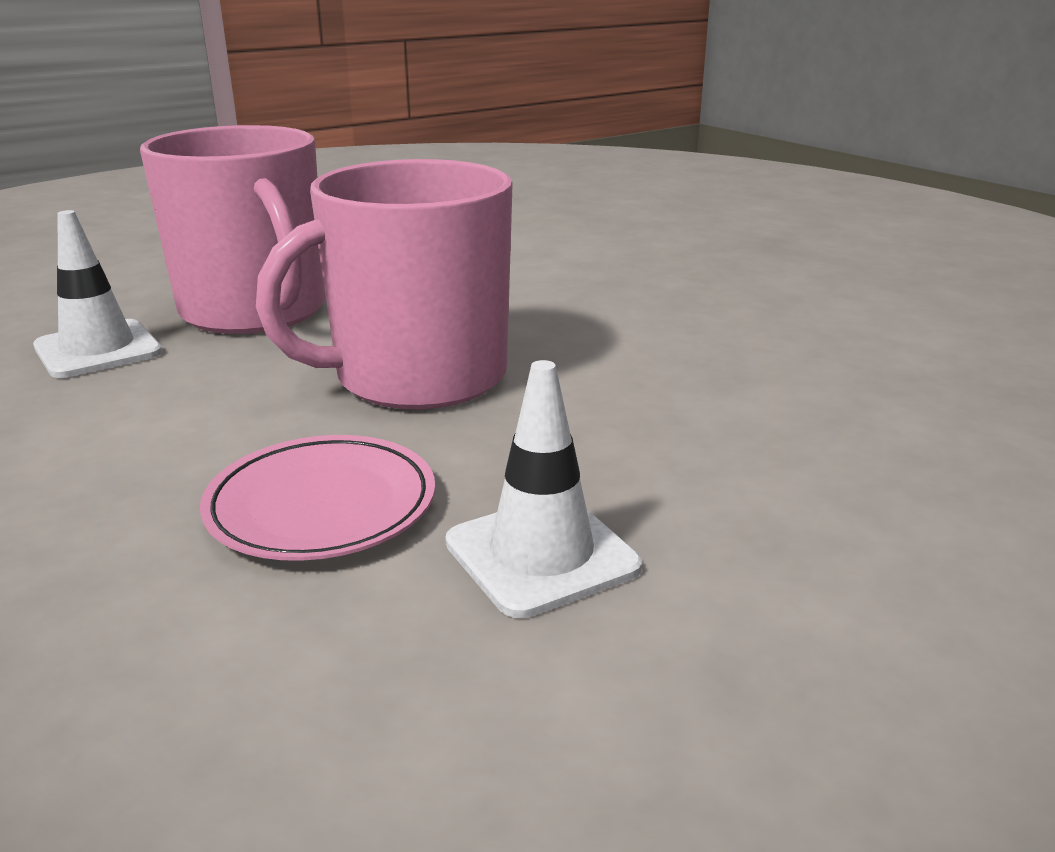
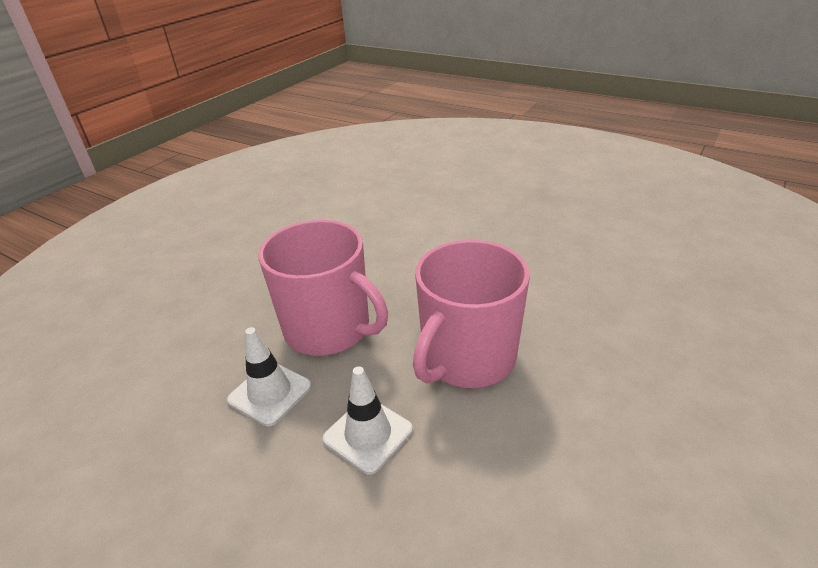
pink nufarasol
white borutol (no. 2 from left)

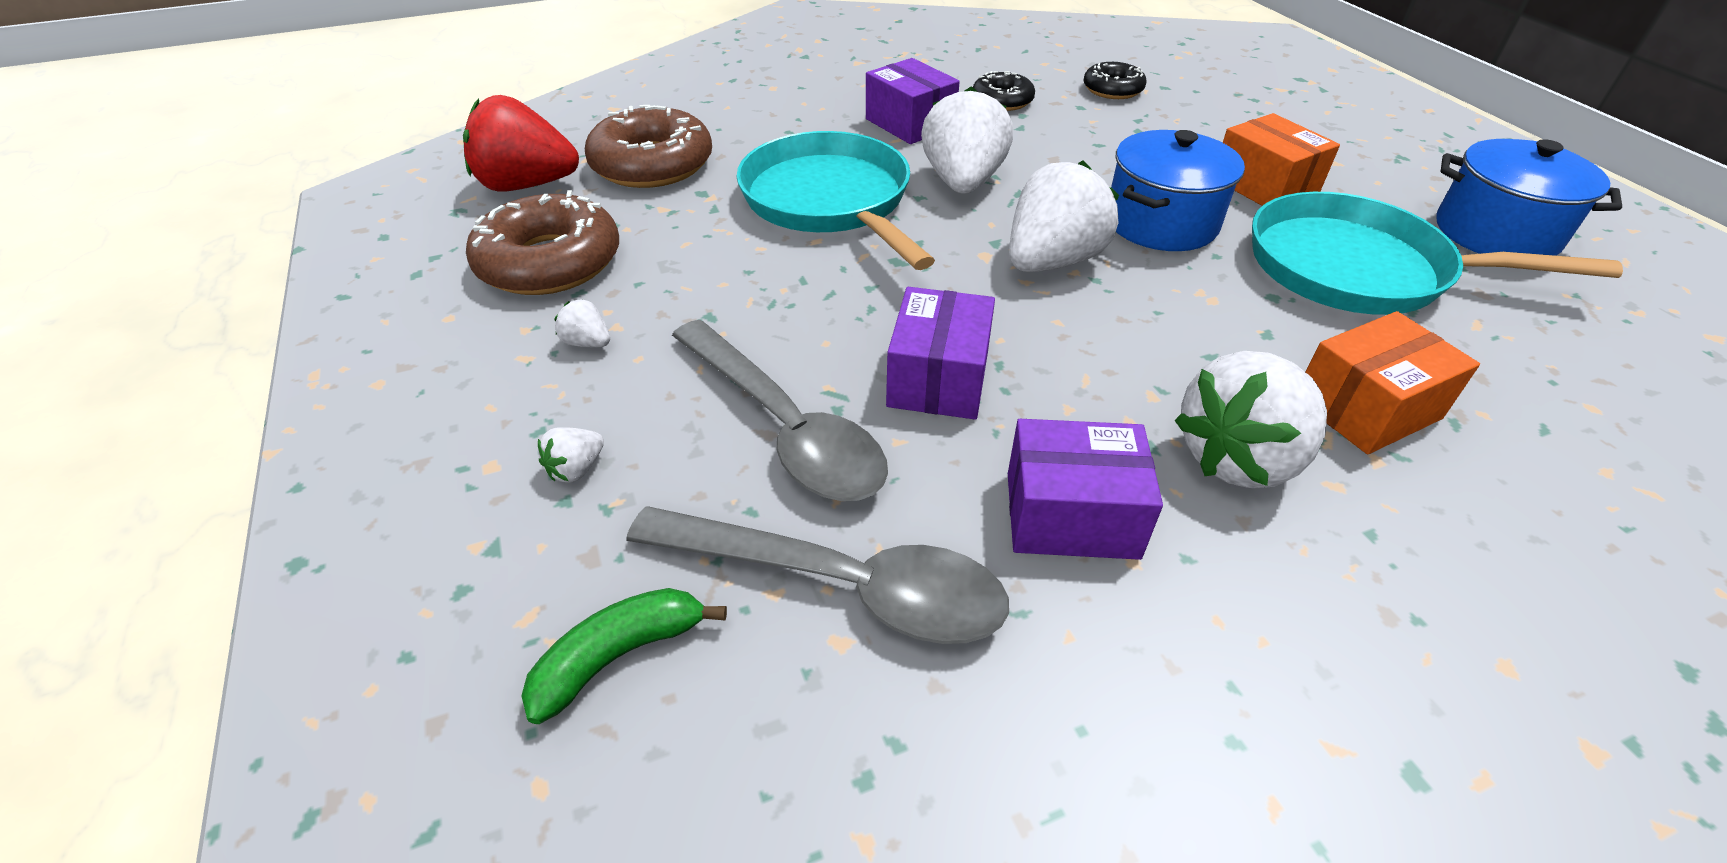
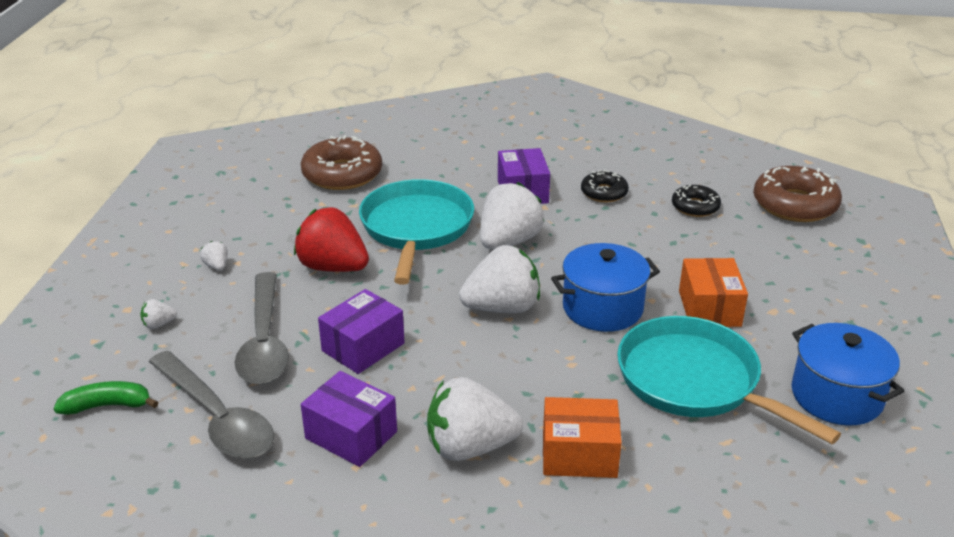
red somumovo
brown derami (no. 2 from left)

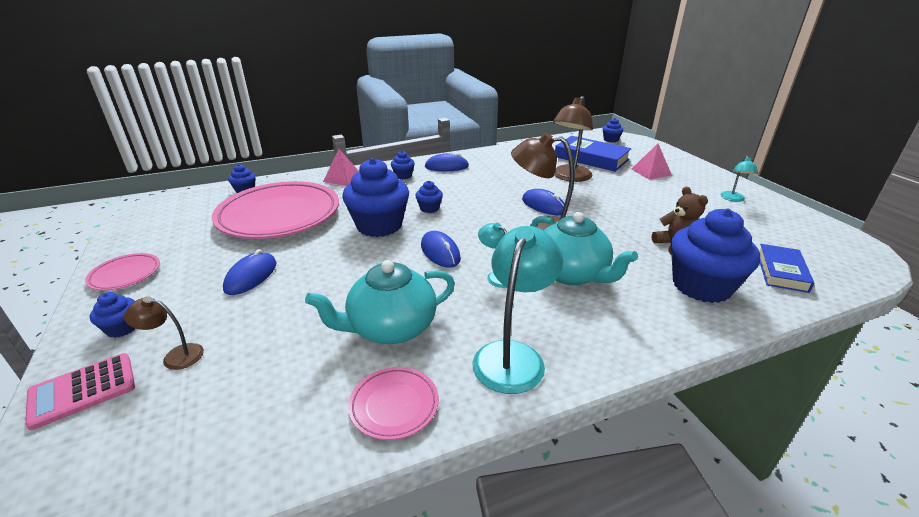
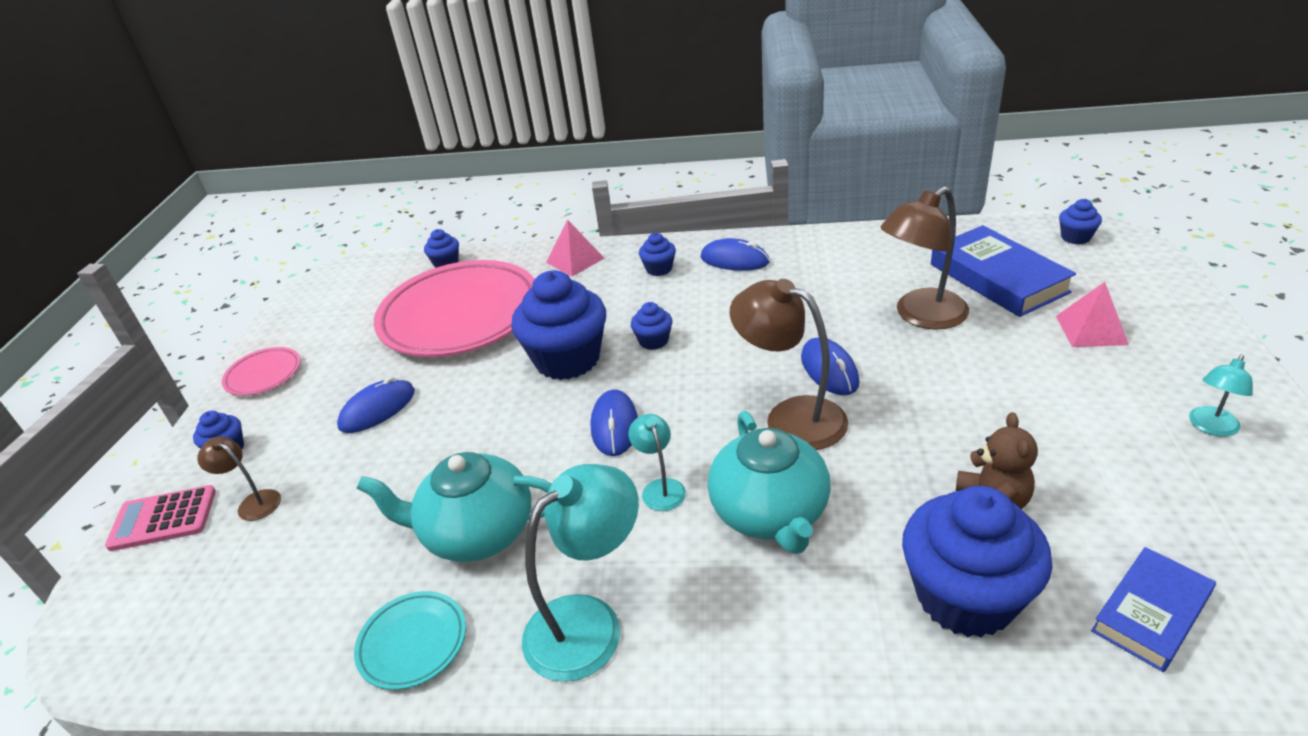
turquoise nufarasol

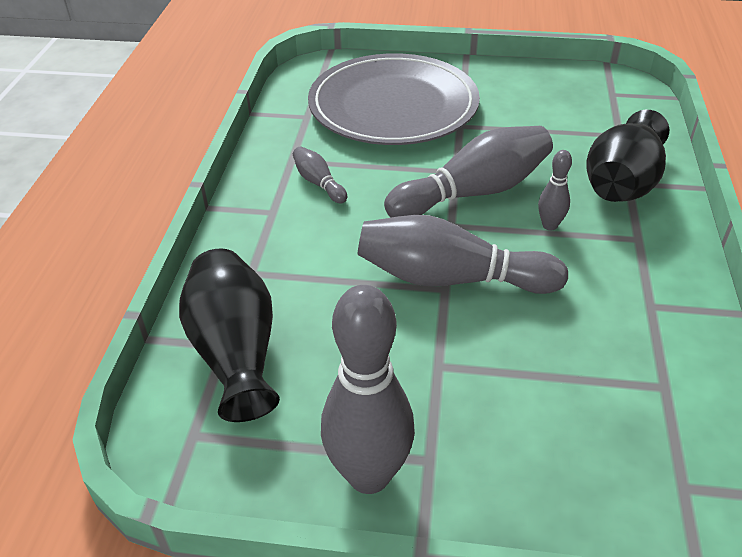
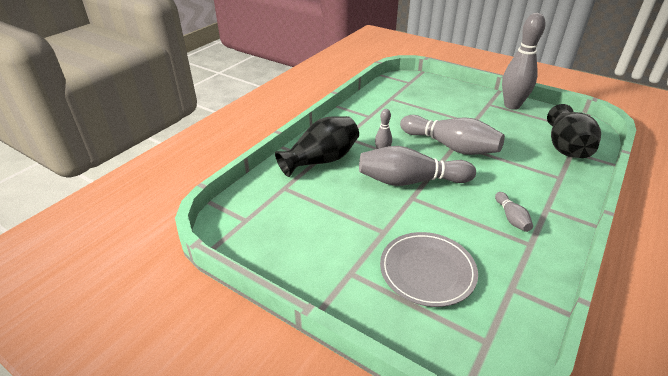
grey nufarasol

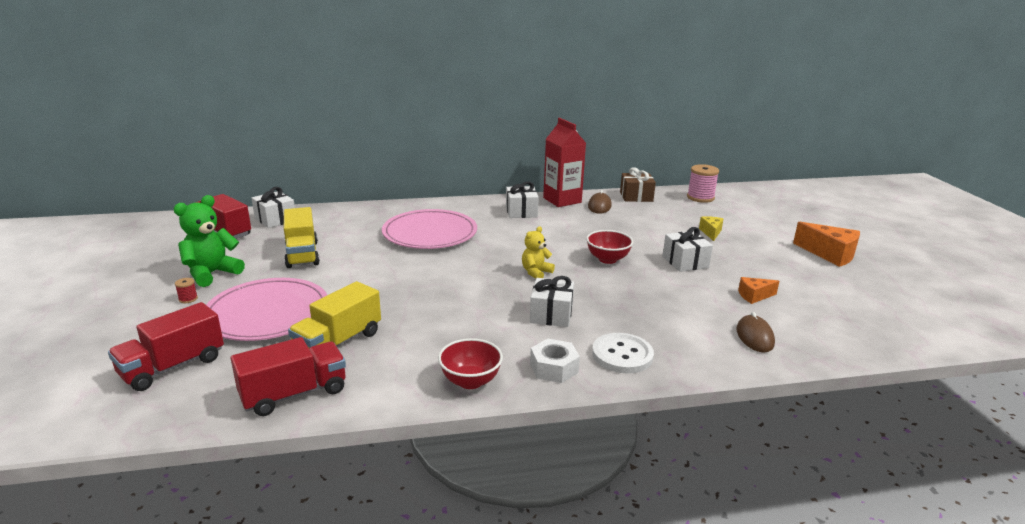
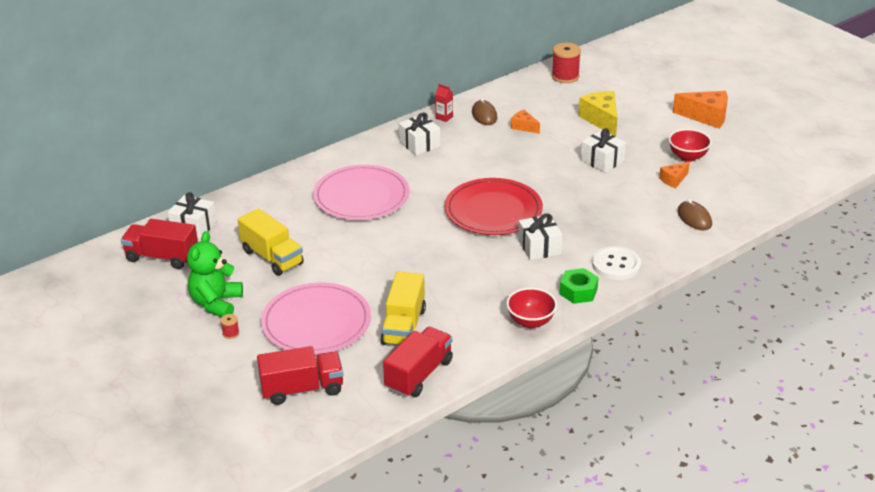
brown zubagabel
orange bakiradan (no. 1 from left)
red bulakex (no. 2 from left)
red nufarasol
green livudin
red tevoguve (no. 2 from left)
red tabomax (no. 2 from left)
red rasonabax
yellow bakiradan

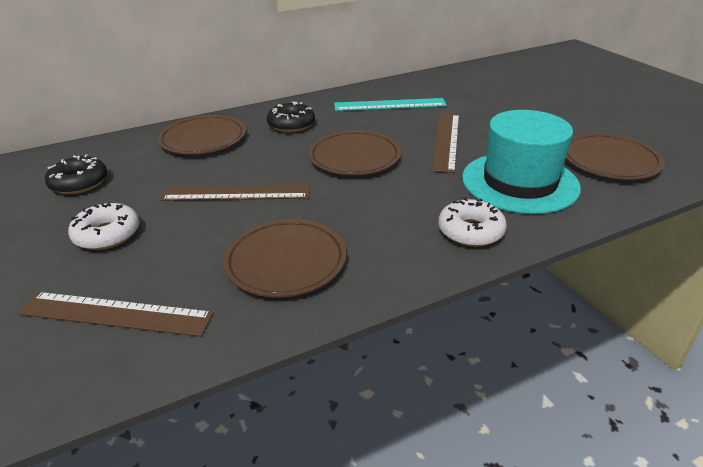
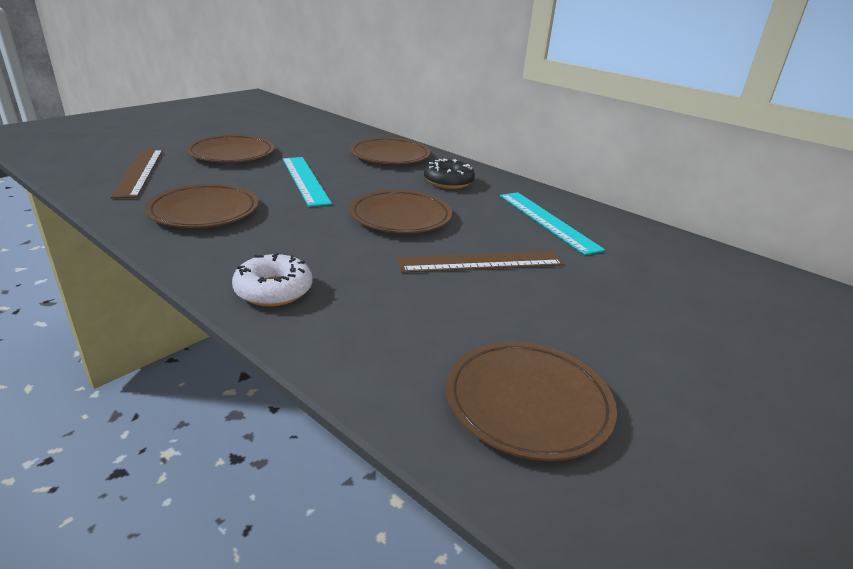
black derami (no. 1 from left in the first image)
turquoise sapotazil
brown nufarasol (no. 2 from left)
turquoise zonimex (no. 1 from left)

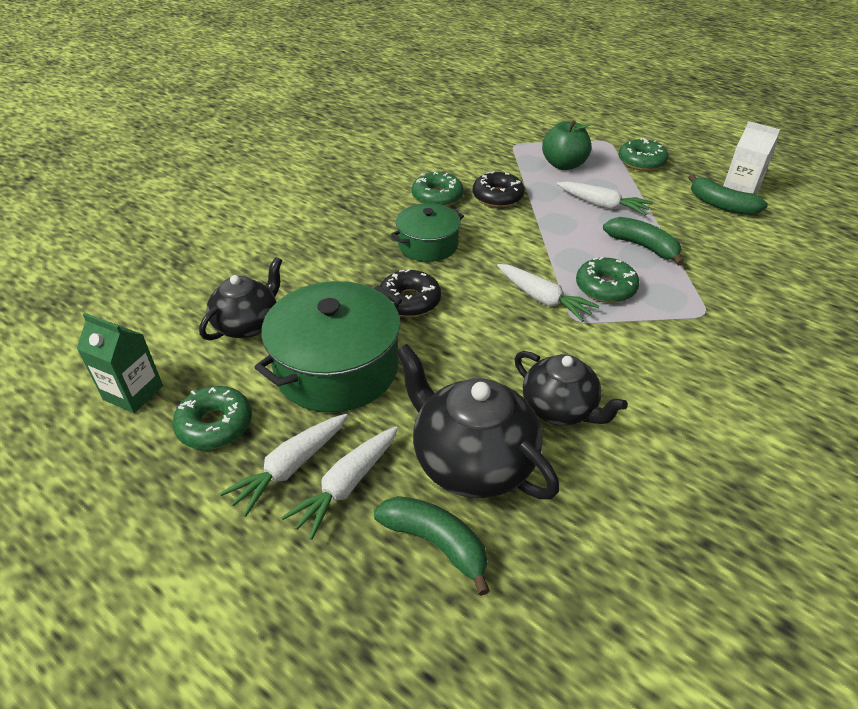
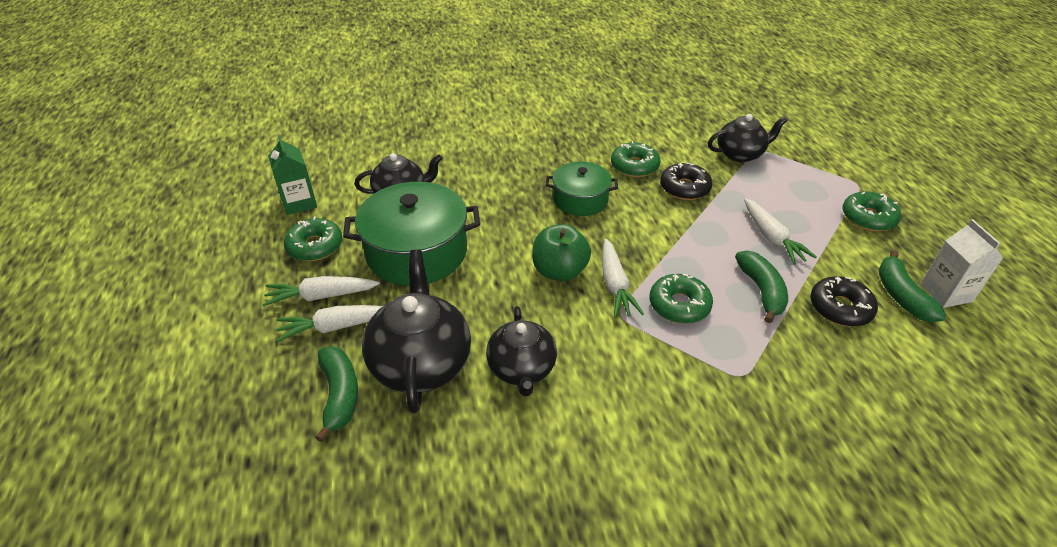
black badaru (no. 4 from left)
black derami (no. 2 from left)
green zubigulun

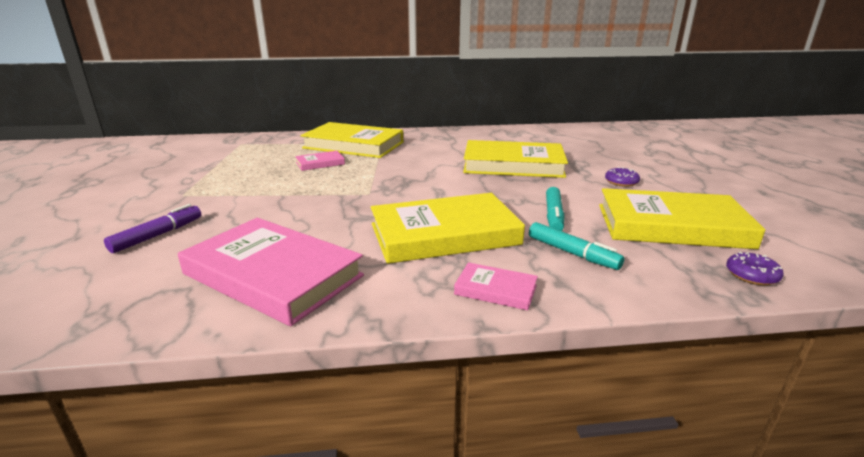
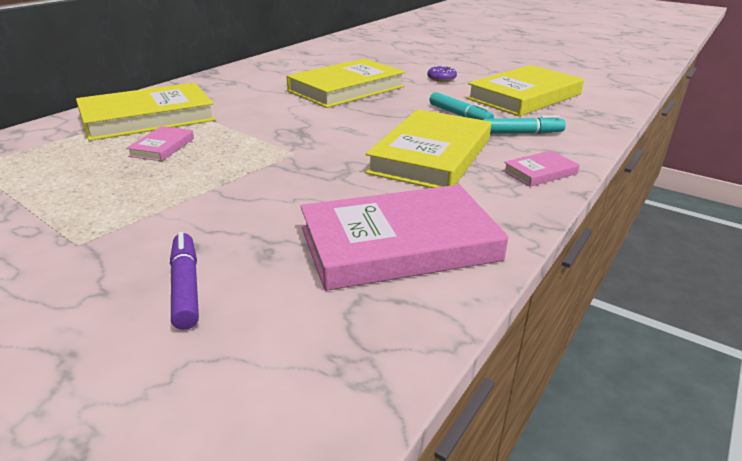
purple derami (no. 2 from left in the first image)

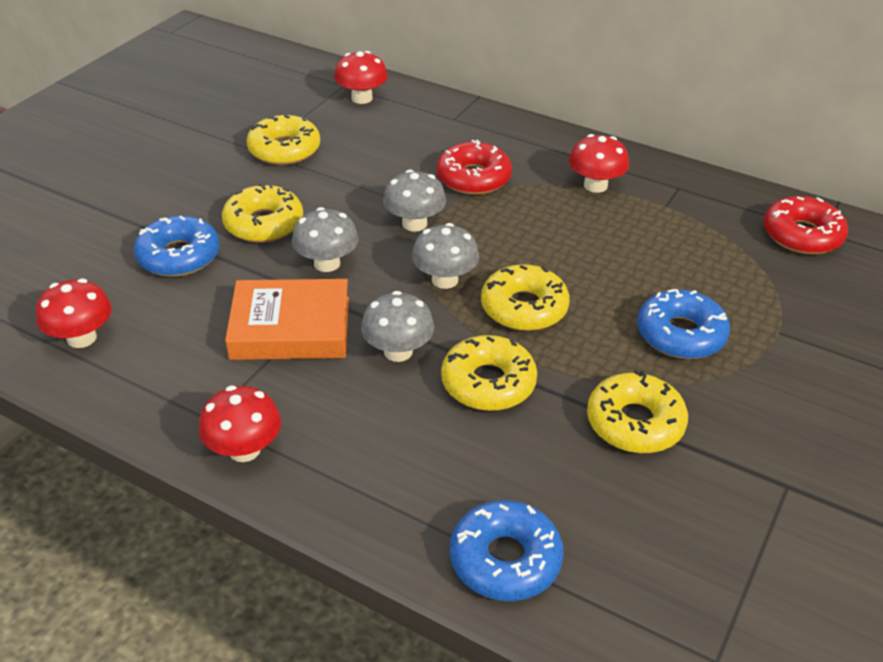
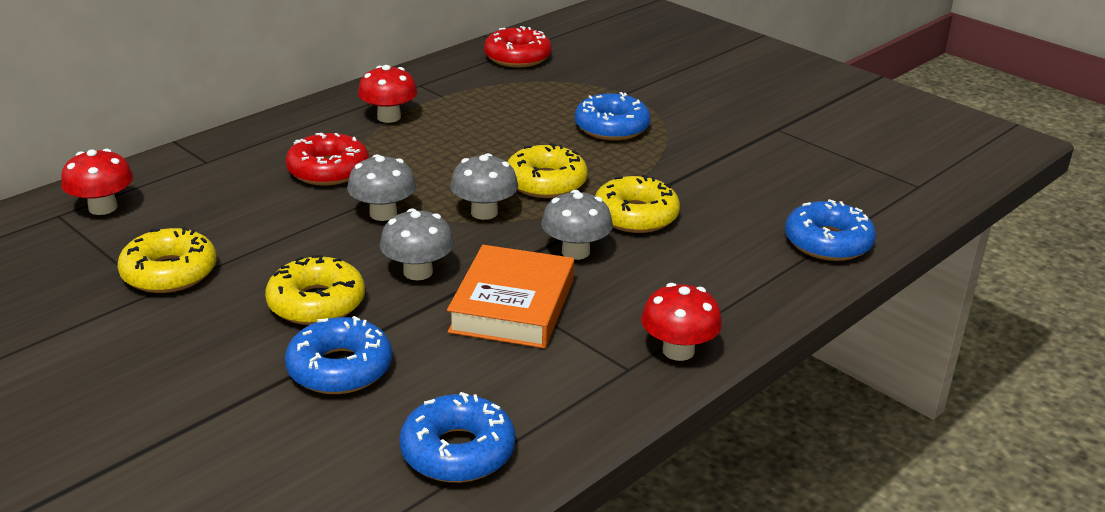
yellow derami (no. 5 from left in the first image)
blue derami (no. 2 from left)

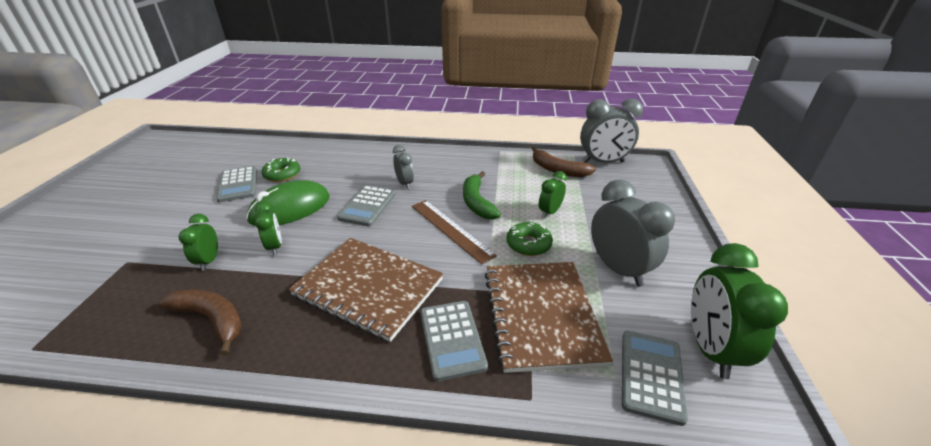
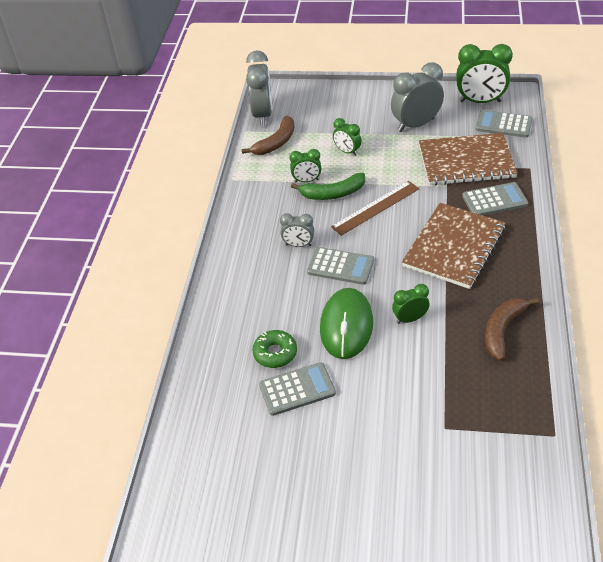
green derami (no. 2 from left in the first image)
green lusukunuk (no. 1 from left)
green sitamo
grey lusukunuk (no. 2 from left)

